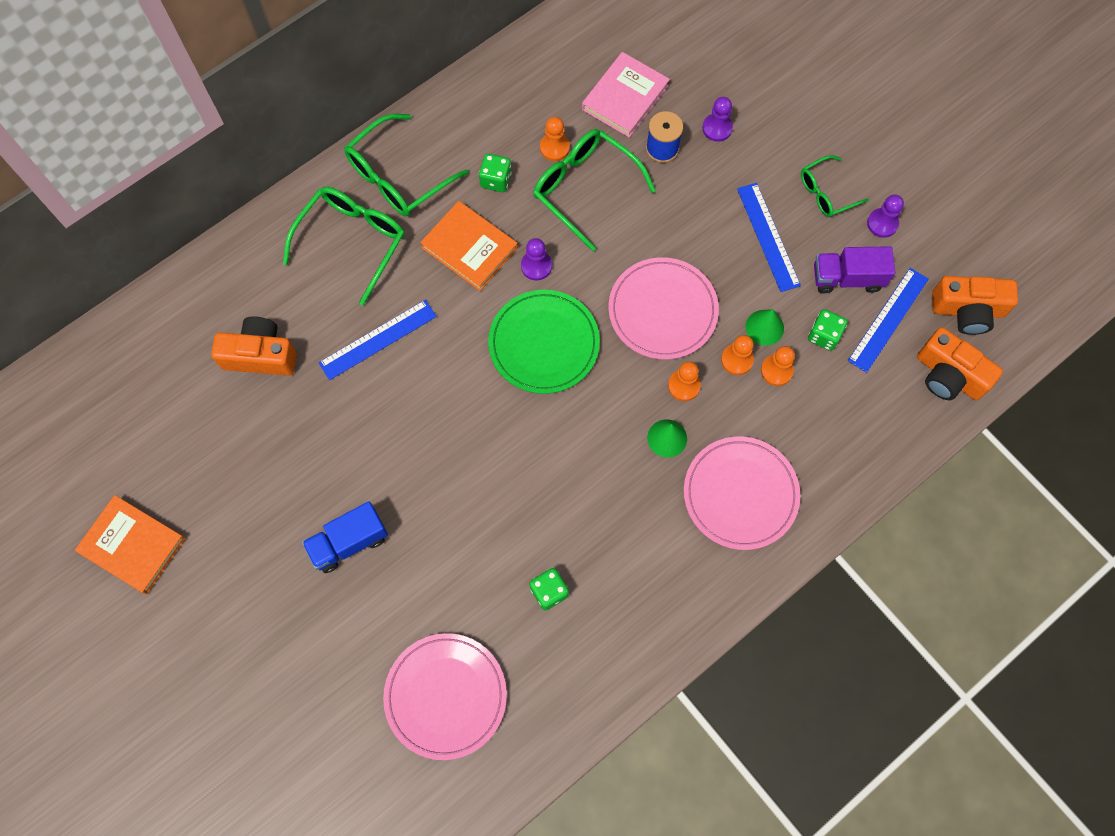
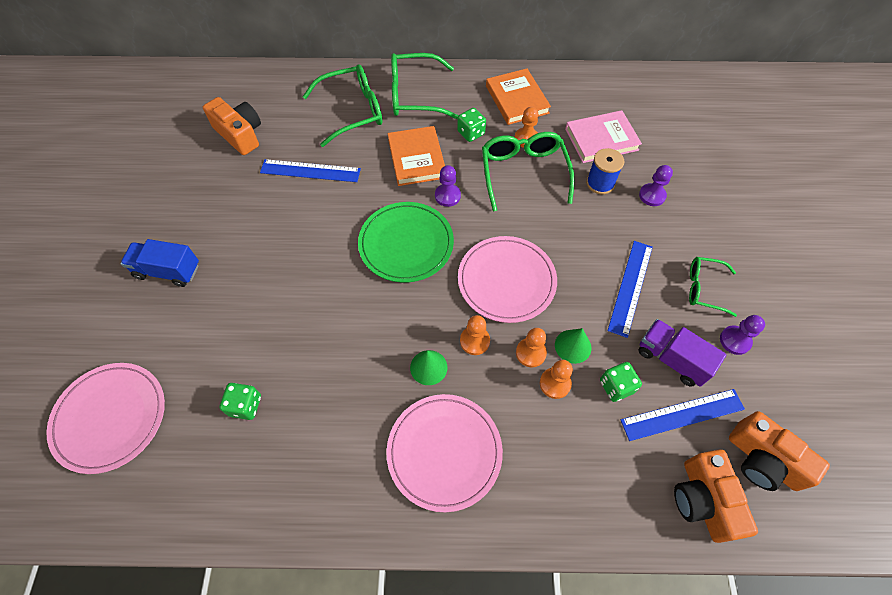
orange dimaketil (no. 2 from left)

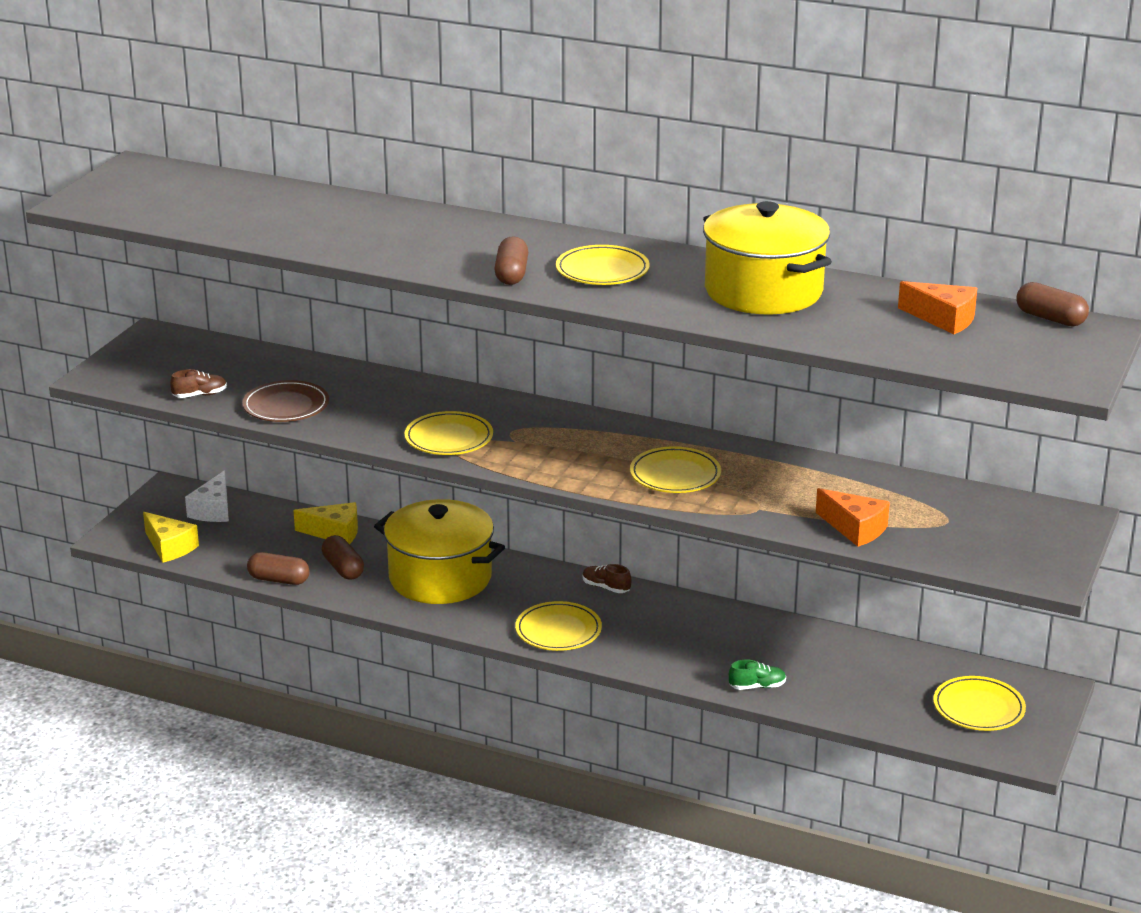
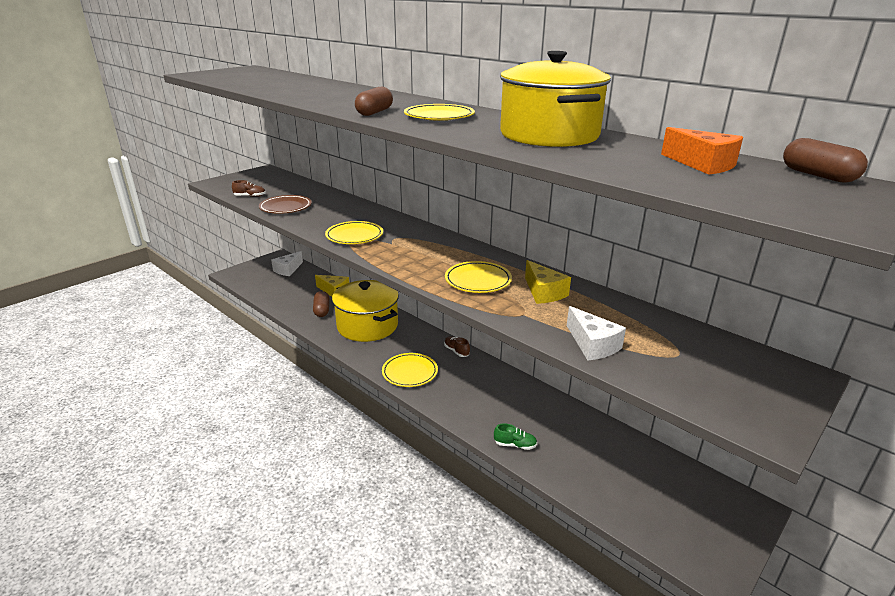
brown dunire (no. 1 from left in the first image)
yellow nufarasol (no. 5 from left in the first image)
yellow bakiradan (no. 2 from left)
white bakiradan (no. 2 from left)

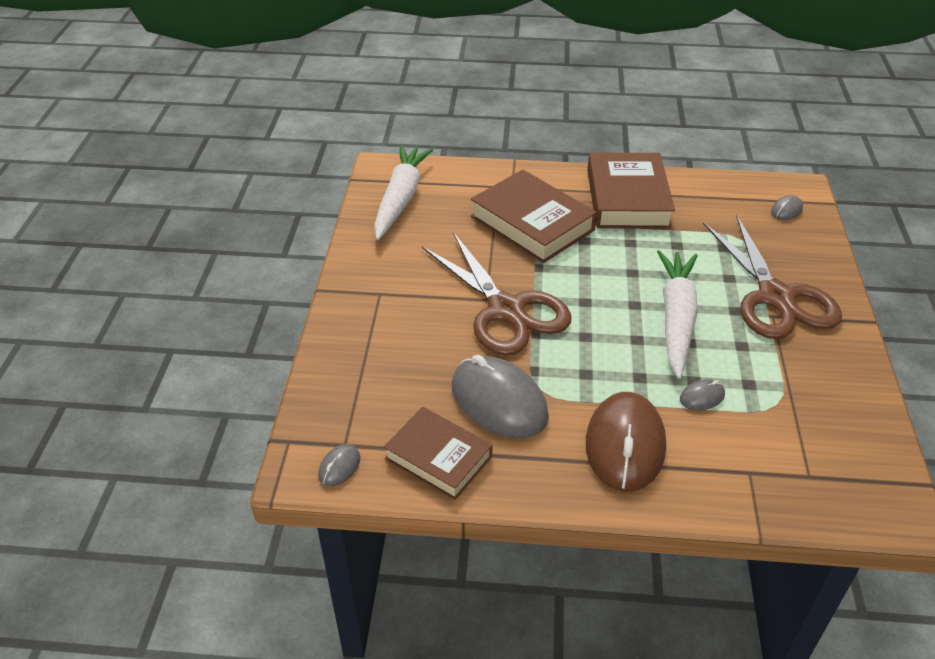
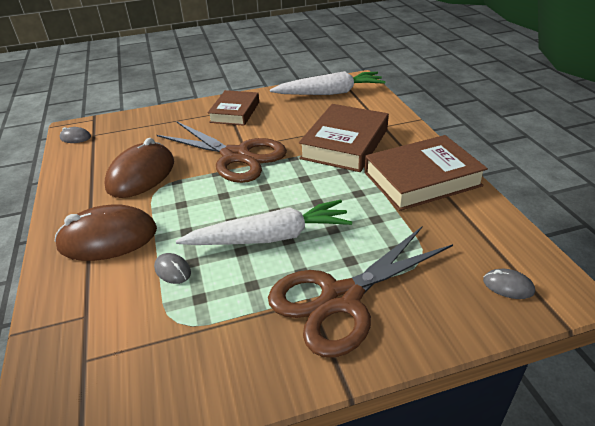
brown dimaketil (no. 1 from left)
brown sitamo (no. 2 from left)
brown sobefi (no. 1 from left)

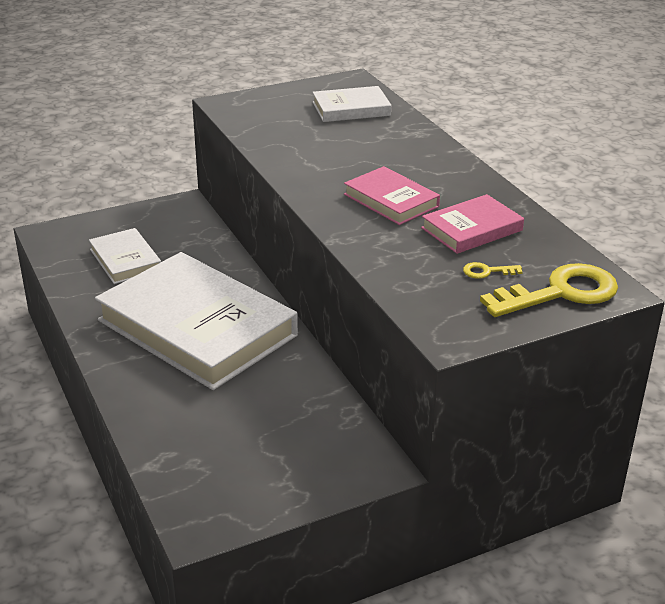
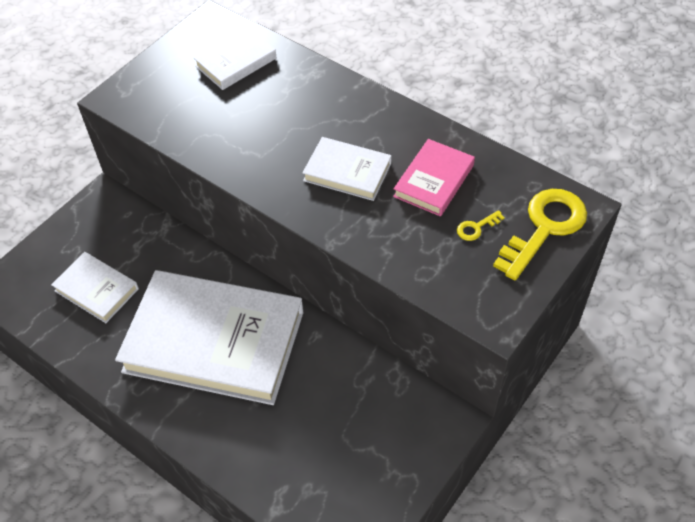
white dimaketil (no. 4 from left)

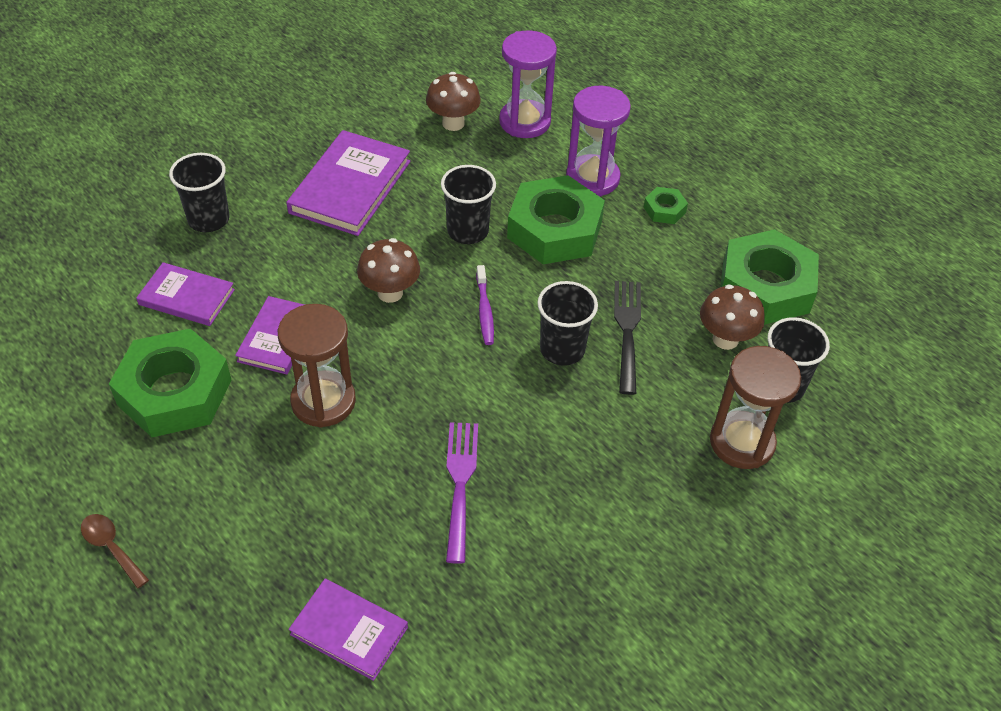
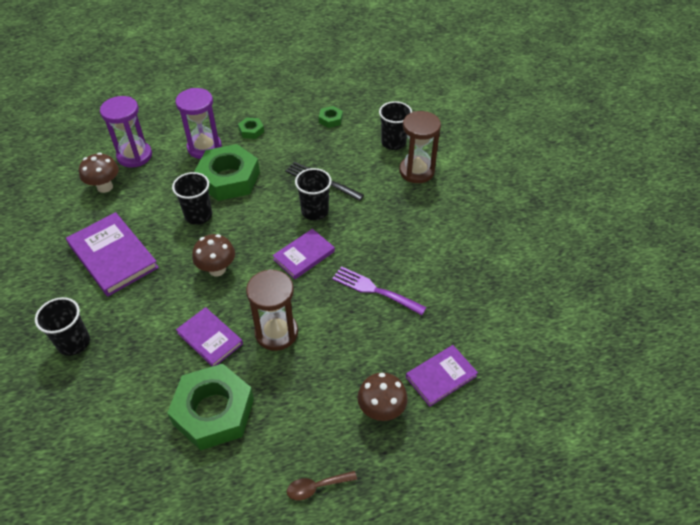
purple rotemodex
purple dimaketil (no. 3 from left)
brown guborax (no. 3 from left)
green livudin (no. 4 from left)

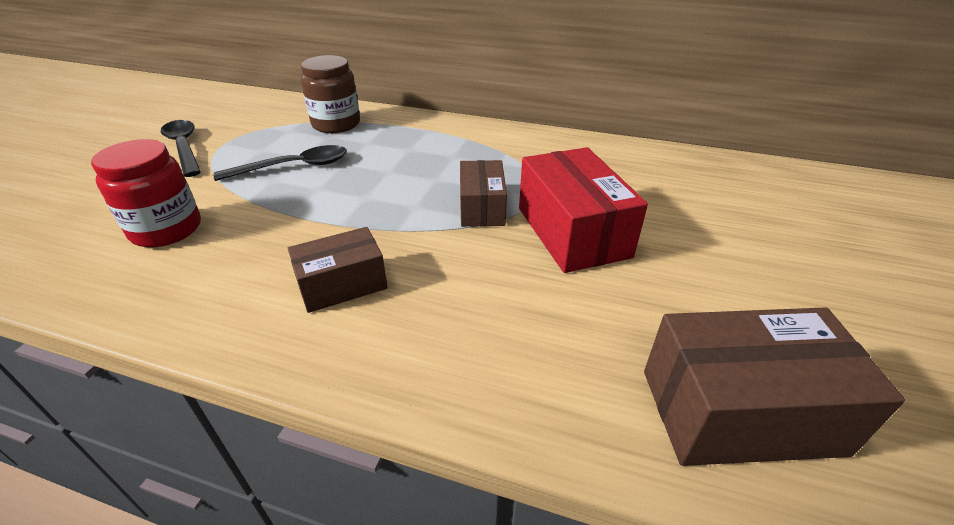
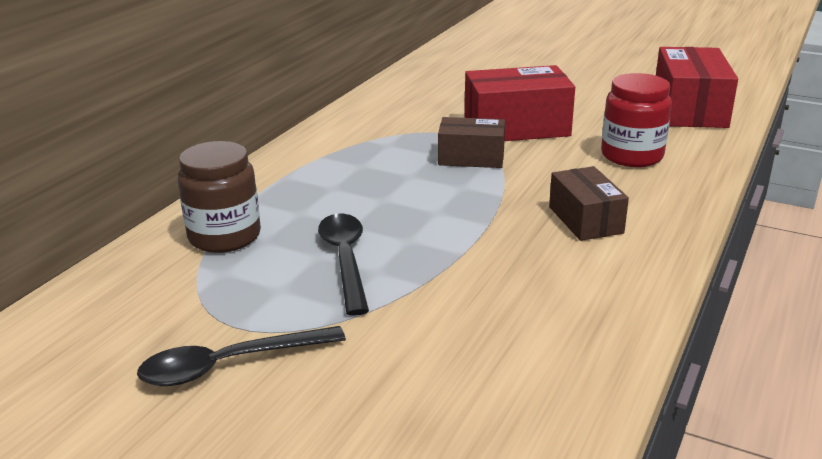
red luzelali
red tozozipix (no. 2 from left)

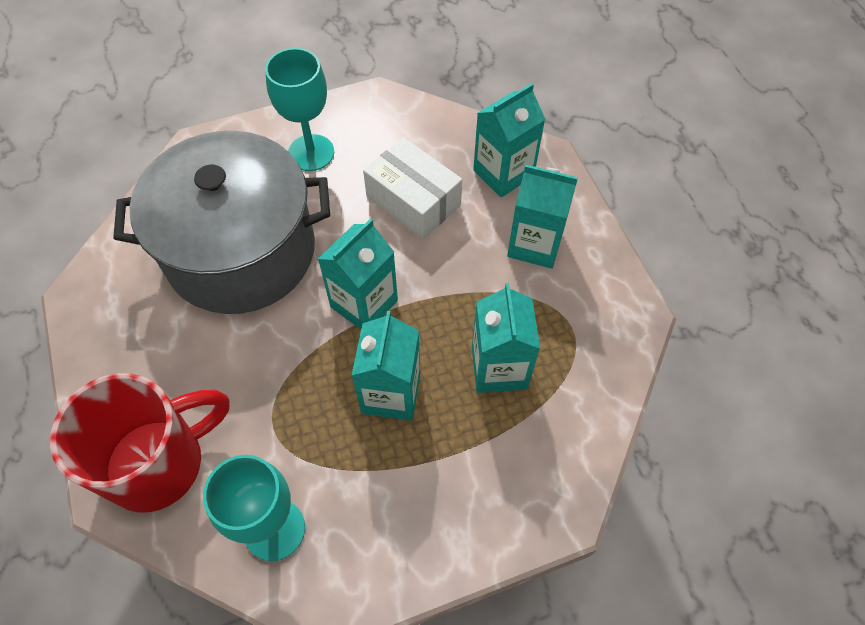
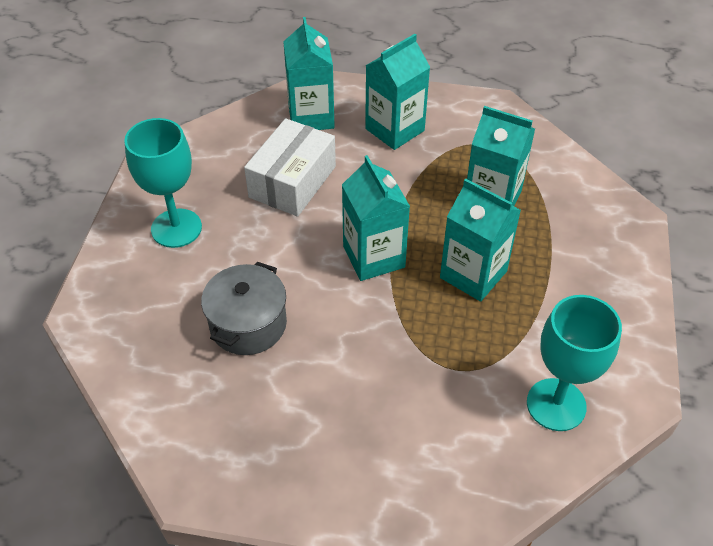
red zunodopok
white tozozipix
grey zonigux

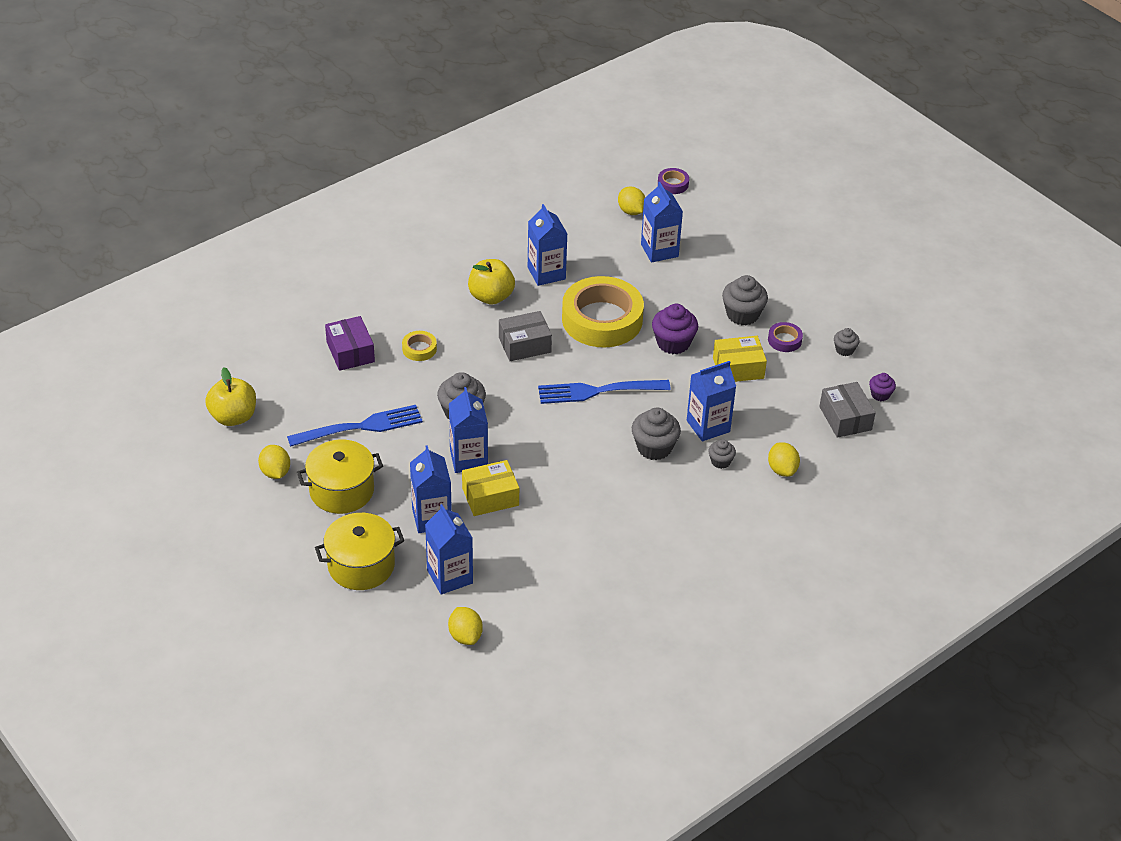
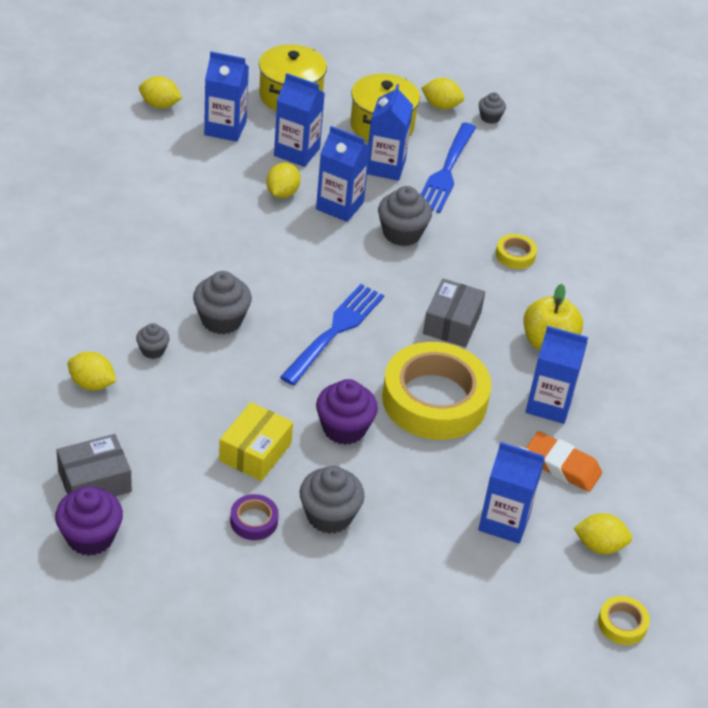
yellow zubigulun (no. 1 from left in the first image)
purple tozozipix
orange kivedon
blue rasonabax (no. 4 from left)
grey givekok (no. 5 from left)
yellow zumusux (no. 3 from left)
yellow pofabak (no. 3 from left)
grey tozozipix (no. 1 from left)
purple givekok (no. 1 from left)

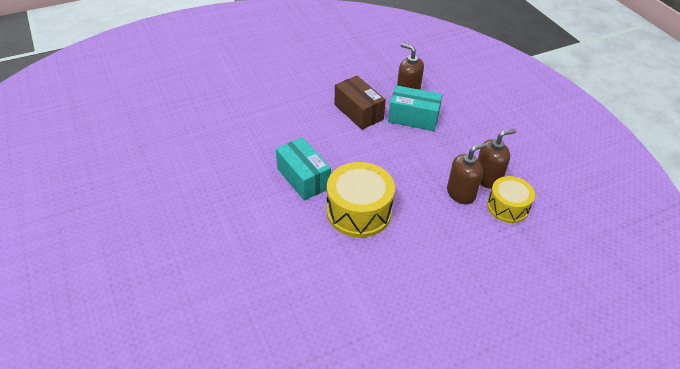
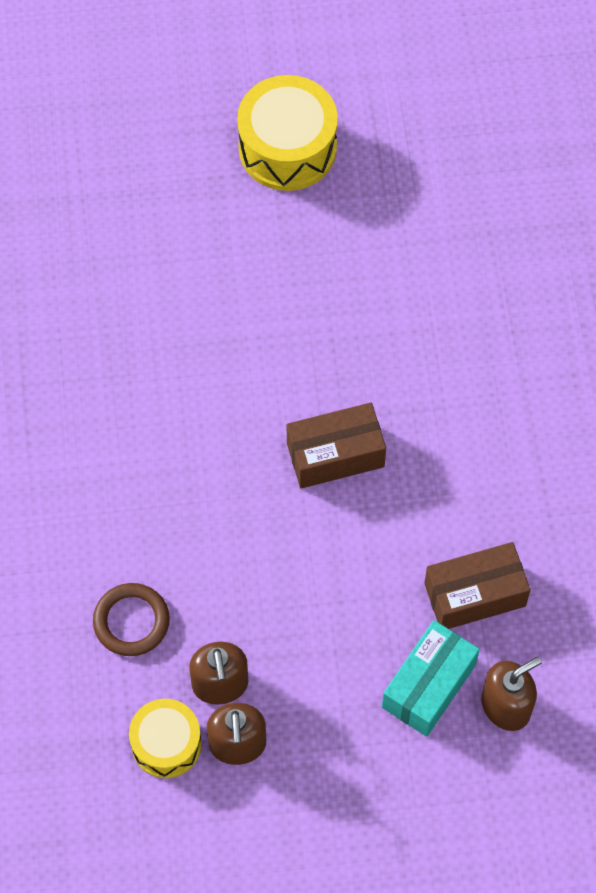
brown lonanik
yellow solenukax (no. 2 from left)
brown tozozipix (no. 1 from left)

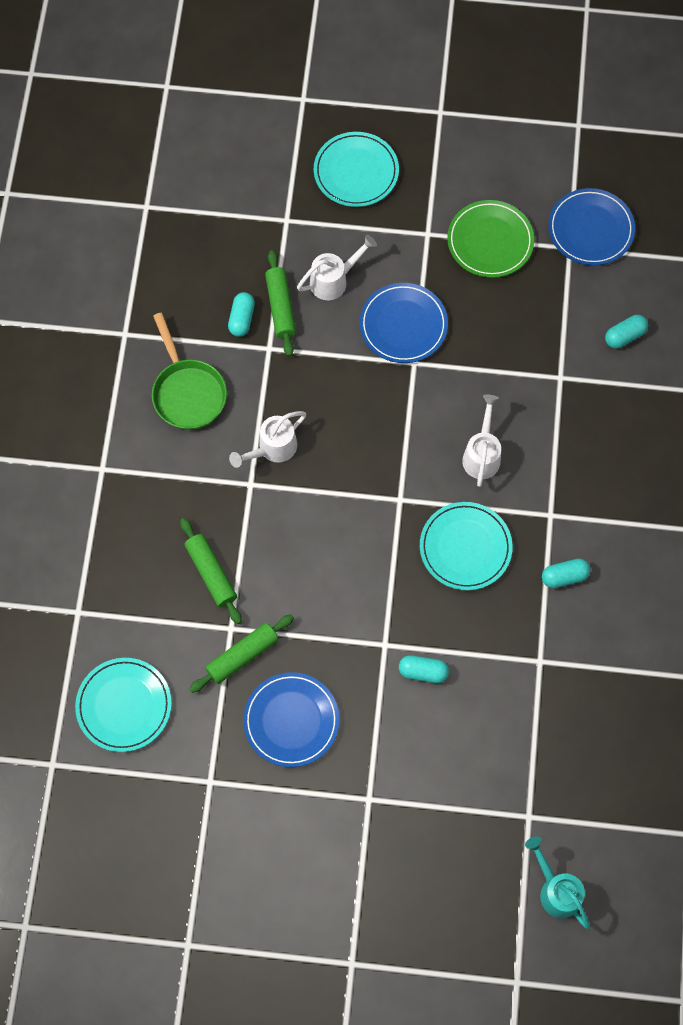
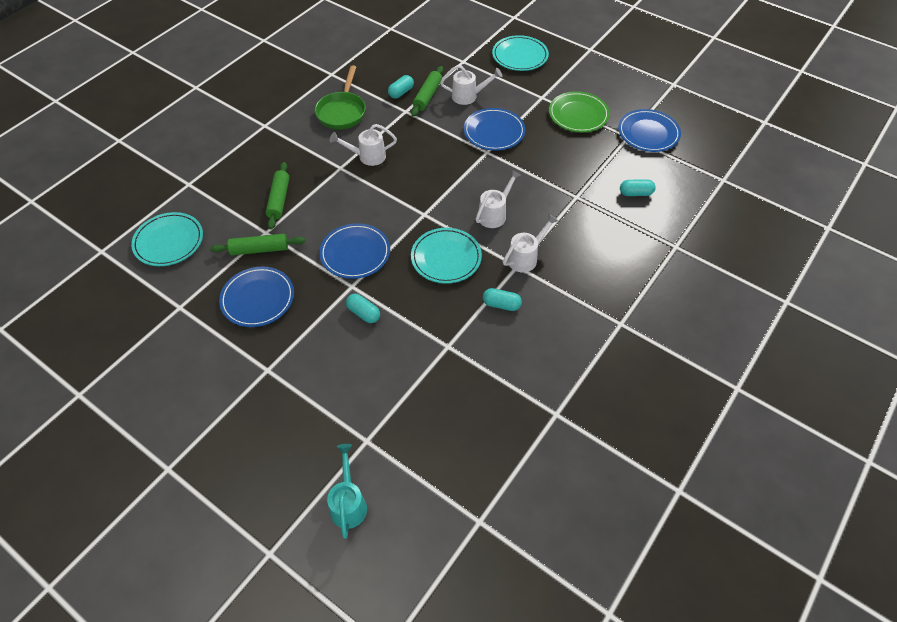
blue nufarasol (no. 2 from left)
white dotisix (no. 4 from left)

